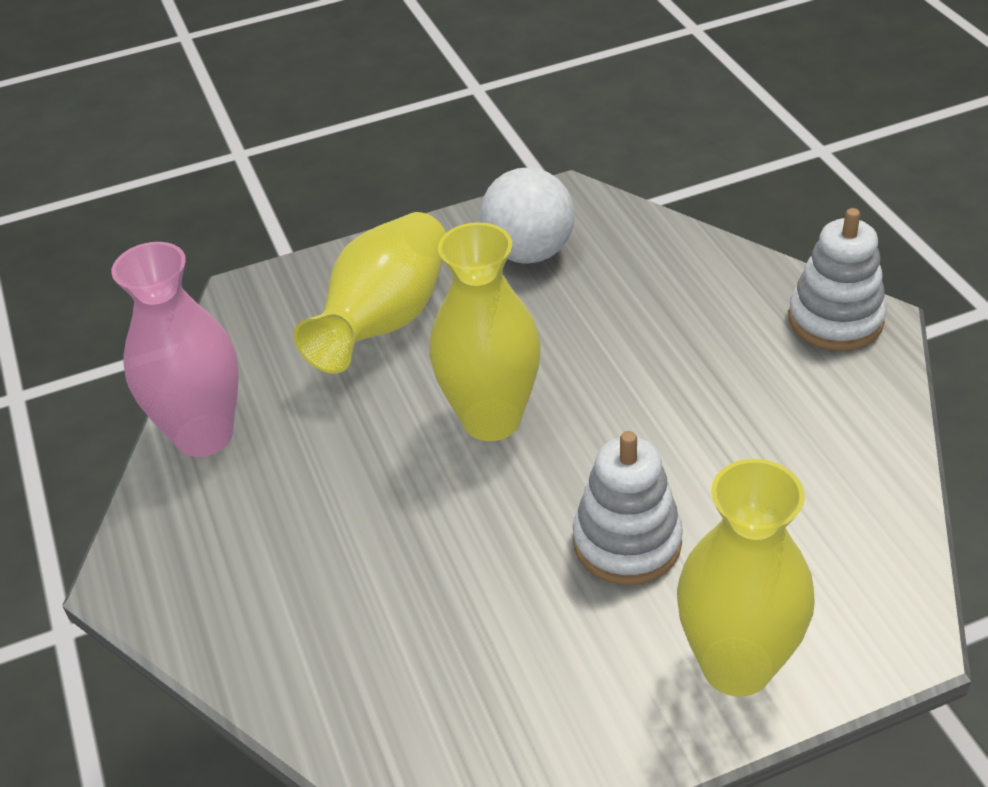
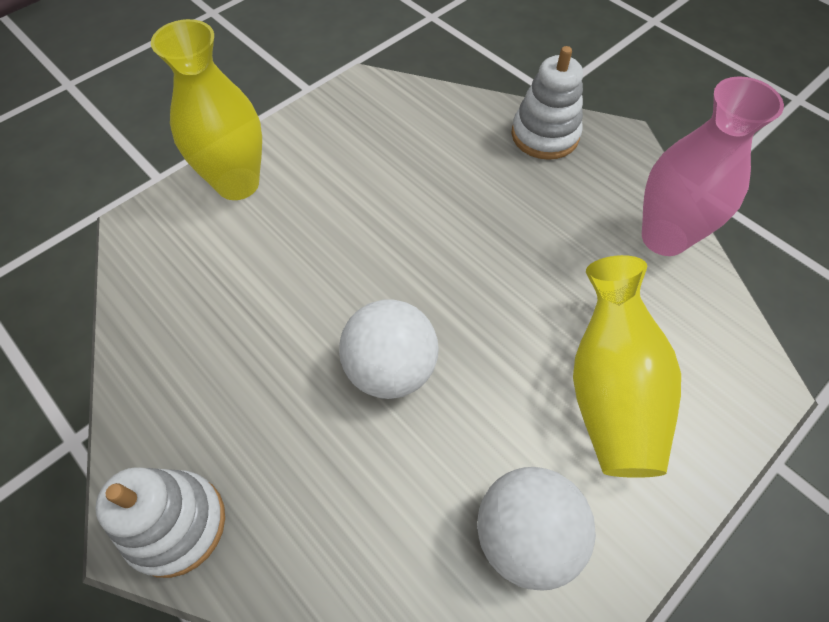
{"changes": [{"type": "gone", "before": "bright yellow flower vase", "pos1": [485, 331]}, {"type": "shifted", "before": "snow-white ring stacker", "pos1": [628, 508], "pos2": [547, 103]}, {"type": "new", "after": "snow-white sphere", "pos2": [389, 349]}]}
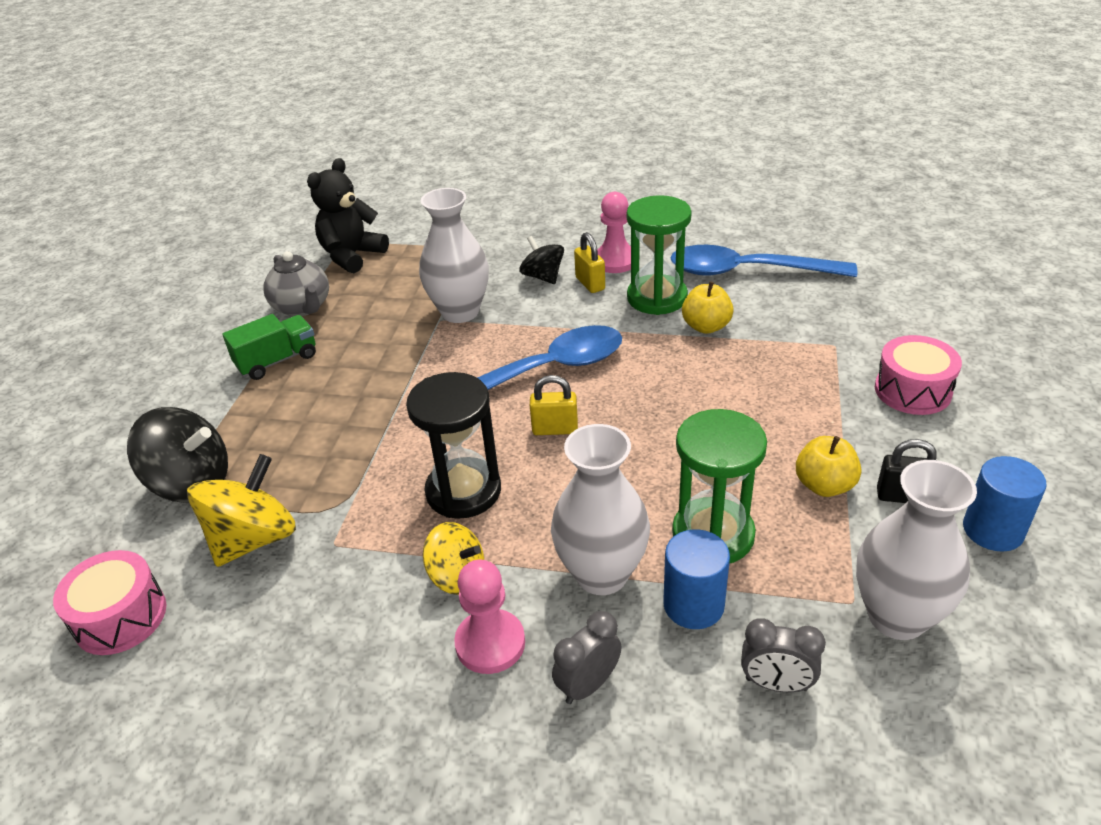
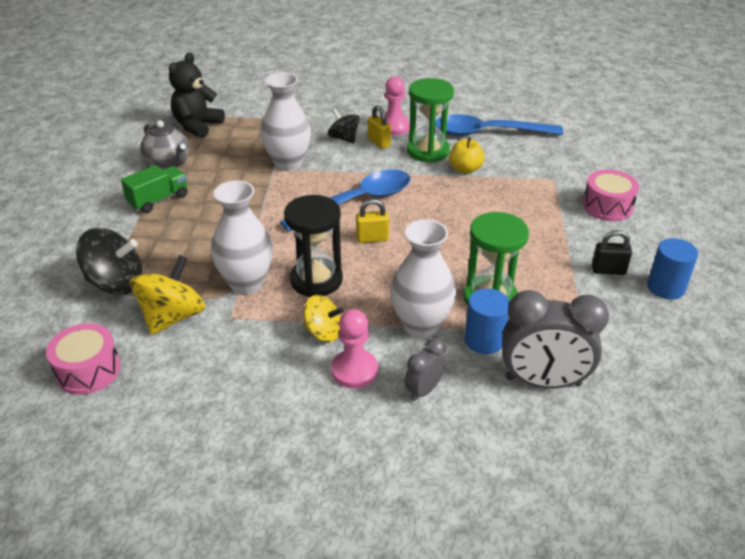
{"changes": [{"type": "gone", "before": "bright yellow apple", "pos1": [828, 466]}, {"type": "shifted", "before": "snow-white flower vase", "pos1": [916, 550], "pos2": [242, 237]}, {"type": "scaled", "before": "ash-grey bedside clock", "pos1": [783, 655], "pos2": [555, 339], "scale": 1.93}]}
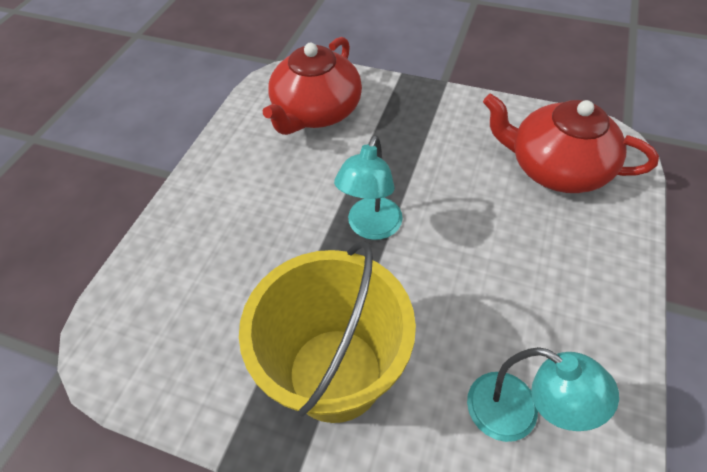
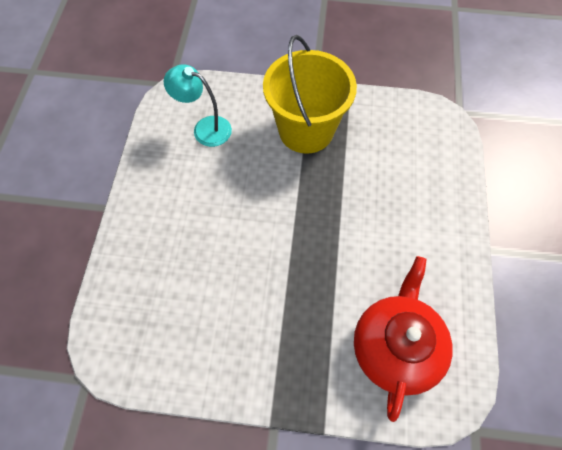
{"changes": [{"type": "gone", "before": "scarlet teapot", "pos1": [571, 143]}, {"type": "gone", "before": "teal desk lamp", "pos1": [368, 187]}]}
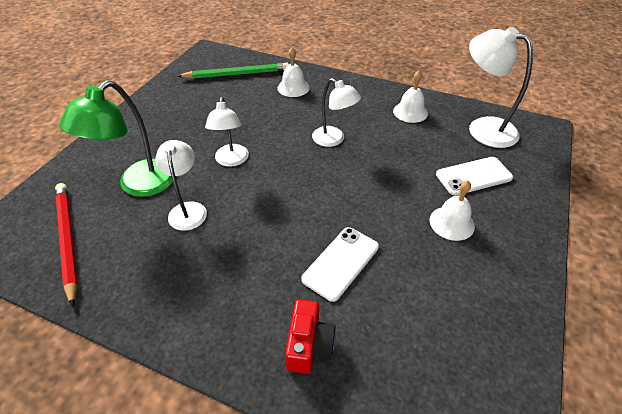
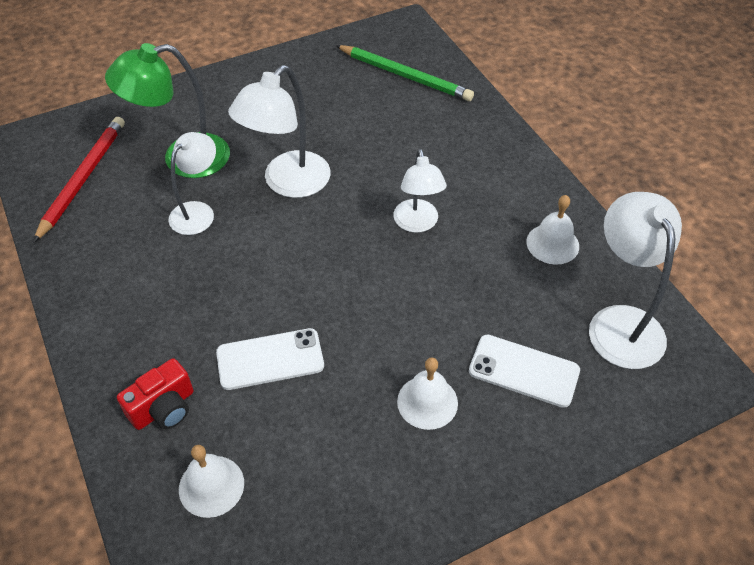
{"changes": [{"type": "shifted", "before": "snow-white bell", "pos1": [293, 72], "pos2": [211, 481]}, {"type": "scaled", "before": "snow-white desk lamp", "pos1": [227, 132], "pos2": [279, 131], "scale": 1.52}]}
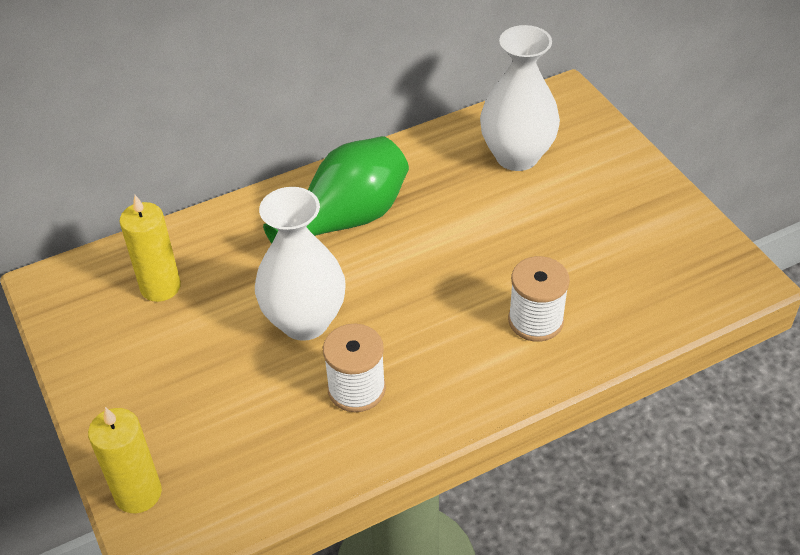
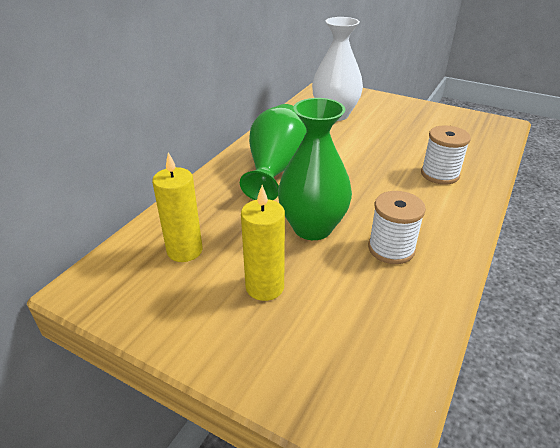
{"changes": [{"type": "repainted", "before": "snow-white flower vase", "after": "green flower vase", "pos1": [300, 264], "pos2": [315, 169]}, {"type": "shifted", "before": "bright yellow pillar candle", "pos1": [125, 460], "pos2": [263, 243]}]}
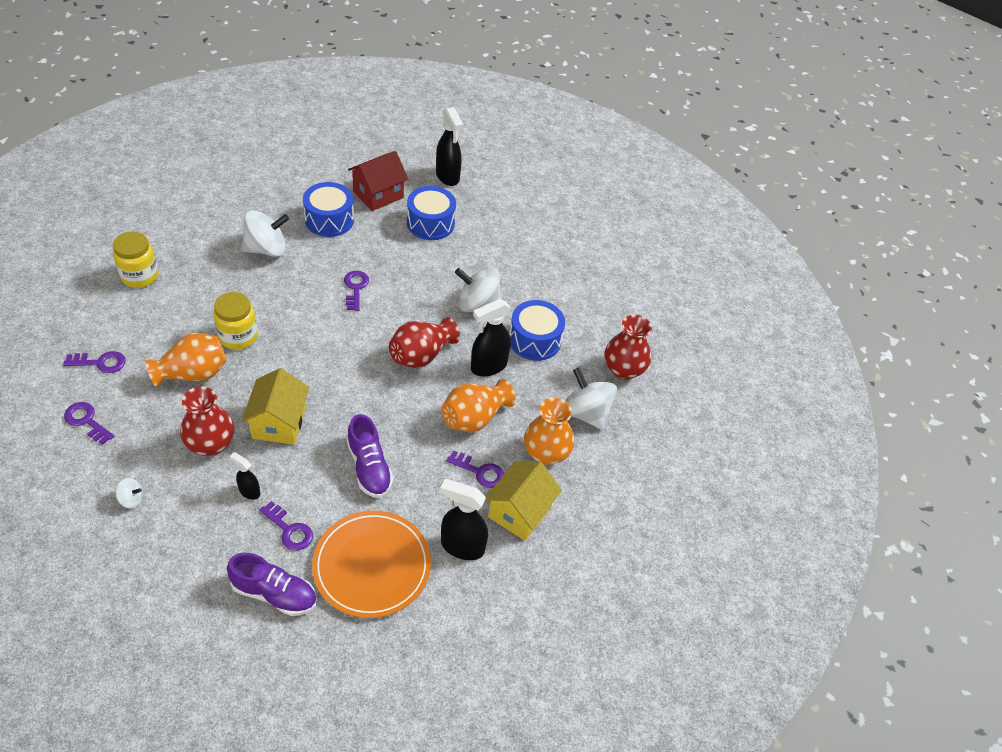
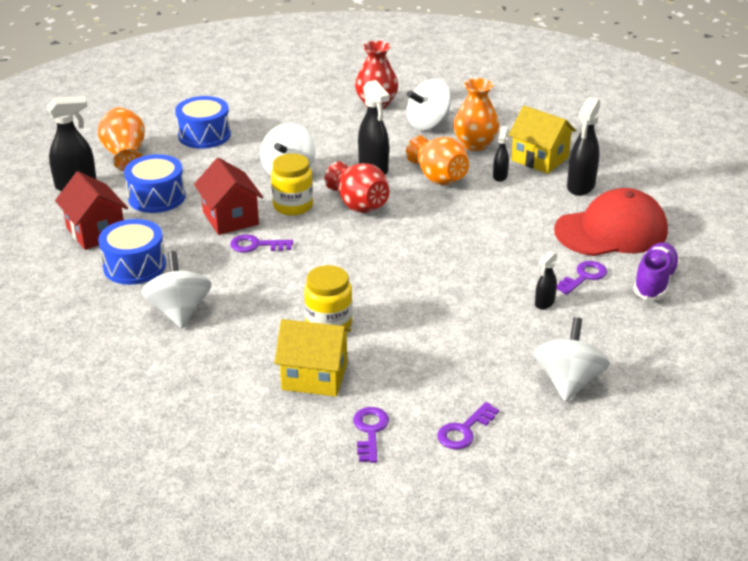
{"changes": [{"type": "shifted", "before": "bright yellow jar", "pos1": [136, 259], "pos2": [292, 184]}, {"type": "shifted", "before": "cobalt toy drum", "pos1": [537, 330], "pos2": [203, 122]}, {"type": "shifted", "before": "orange-coloured flower vase", "pos1": [186, 360], "pos2": [121, 139]}, {"type": "shifted", "before": "bright yellow toy house", "pos1": [276, 406], "pos2": [312, 358]}, {"type": "gone", "before": "scarlet flower vase", "pos1": [207, 421]}, {"type": "gone", "before": "royal purple lace-up shoe", "pos1": [370, 456]}, {"type": "swapped", "before": "royal purple door key", "after": "jet-black spray cleaner", "pos1": [475, 469], "pos2": [501, 154]}, {"type": "scaled", "before": "snow-white spinning top", "pos1": [129, 493], "pos2": [572, 359], "scale": 2.15}, {"type": "swapped", "before": "orange-coloured dinner plate", "after": "scarlet peaked cap", "pos1": [371, 564], "pos2": [611, 222]}, {"type": "new", "after": "scarlet toy house", "pos2": [228, 196]}]}
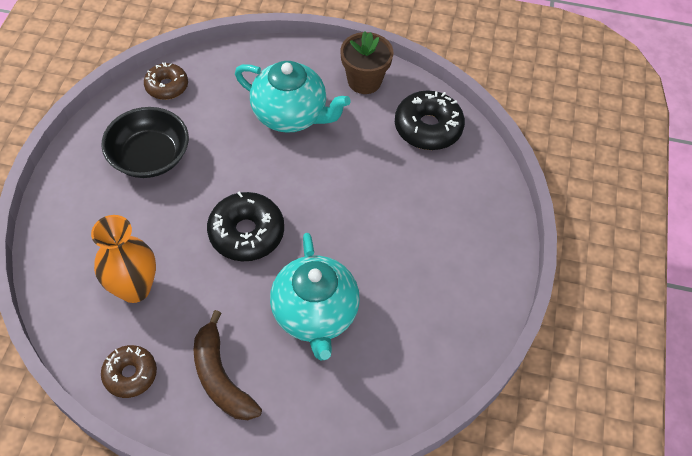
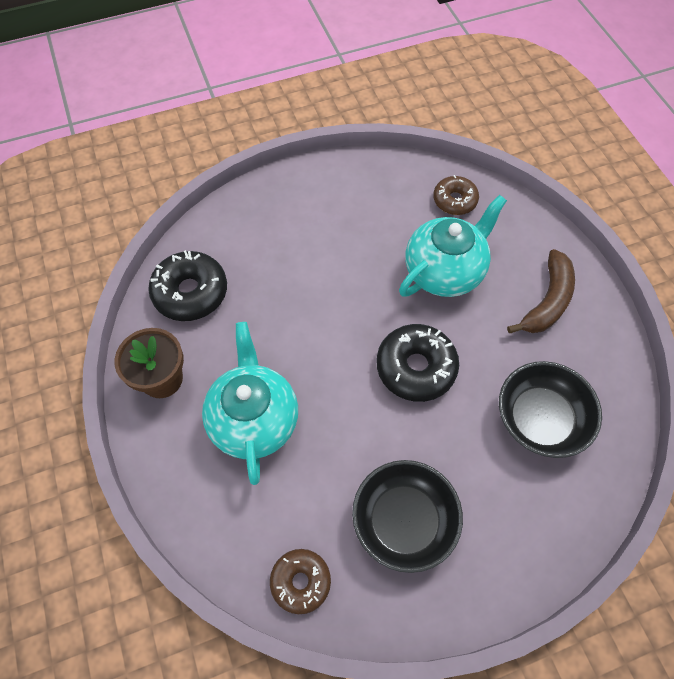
{"changes": [{"type": "swapped", "before": "orange-coloured flower vase", "after": "jet-black bowl", "pos1": [123, 259], "pos2": [550, 409]}, {"type": "shifted", "before": "russet doughnut", "pos1": [129, 371], "pos2": [456, 195]}]}
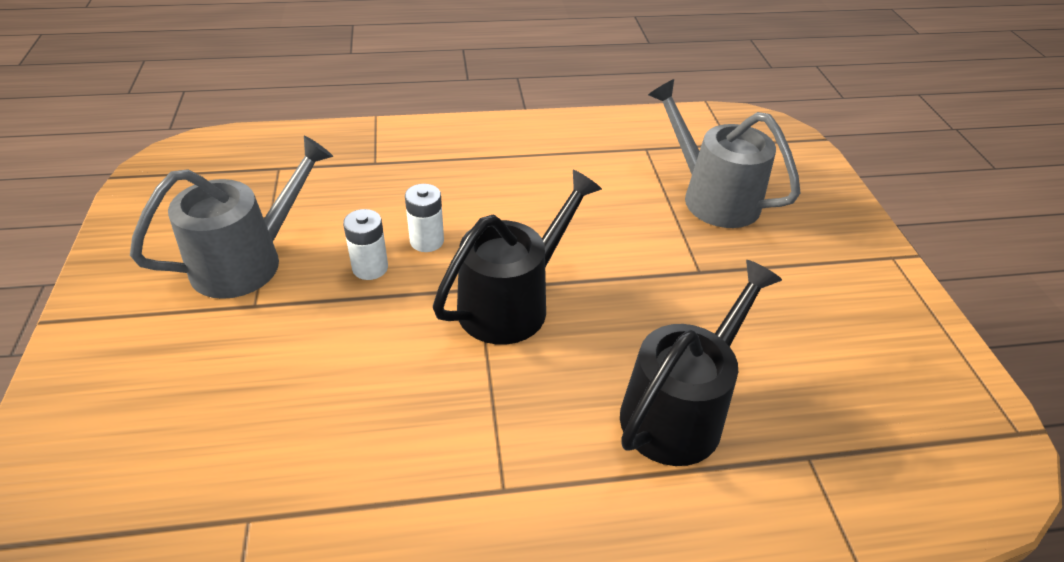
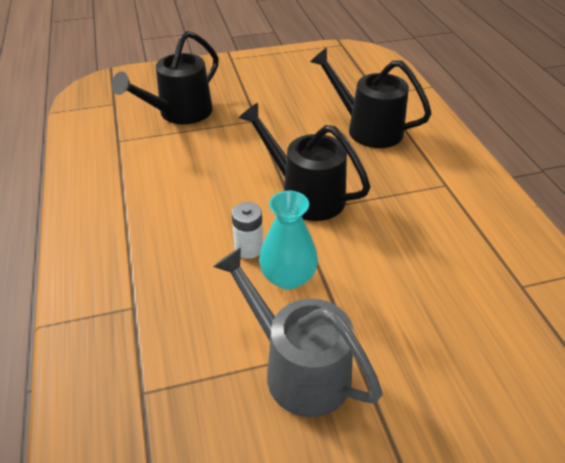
{"changes": [{"type": "repainted", "before": "ash-grey watering can", "after": "jet-black watering can", "pos1": [724, 153], "pos2": [165, 77]}, {"type": "swapped", "before": "snow-white AA battery", "after": "teal flower vase", "pos1": [365, 244], "pos2": [288, 240]}]}
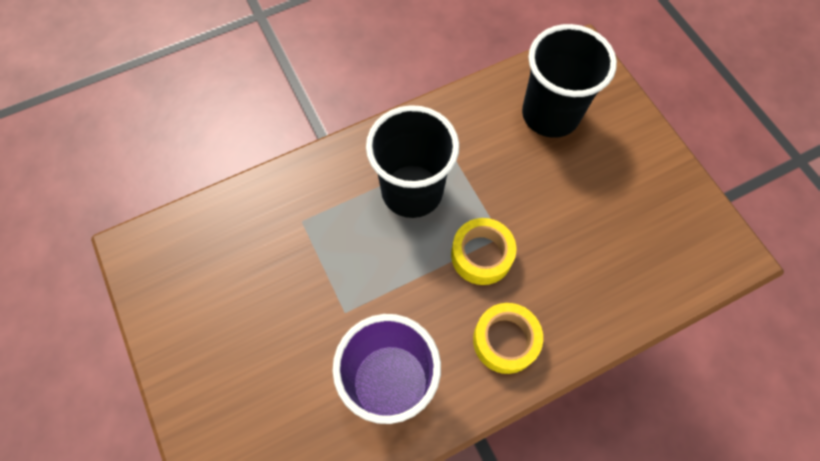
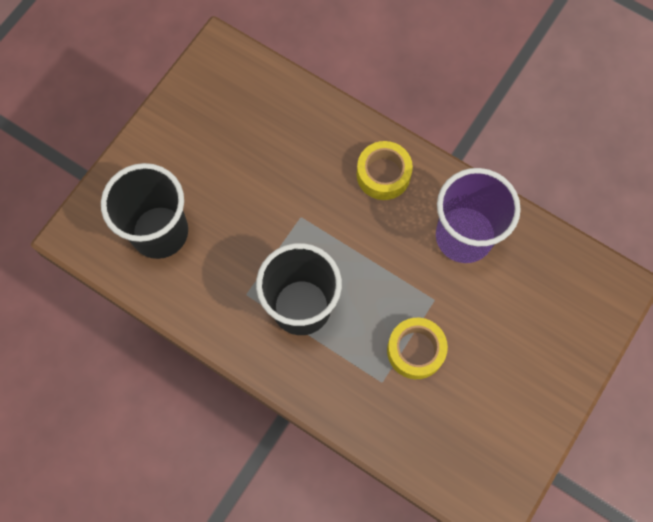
{"changes": [{"type": "shifted", "before": "bright yellow tape", "pos1": [483, 251], "pos2": [417, 348]}]}
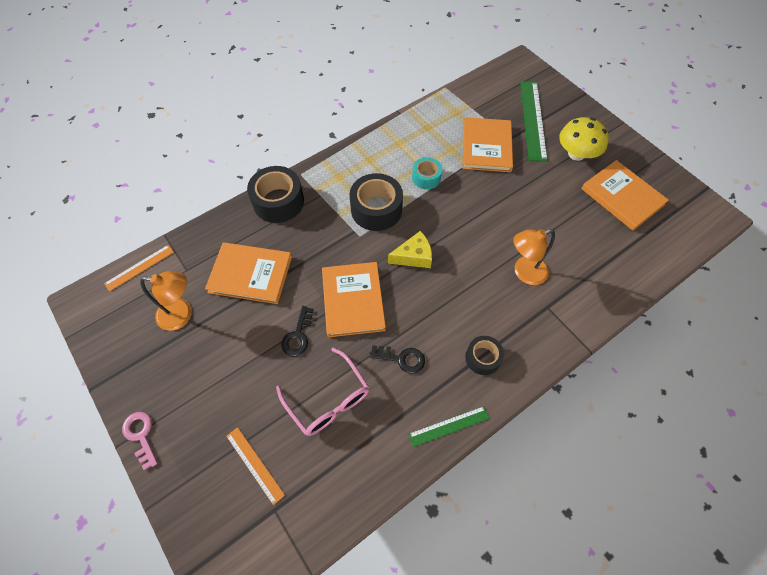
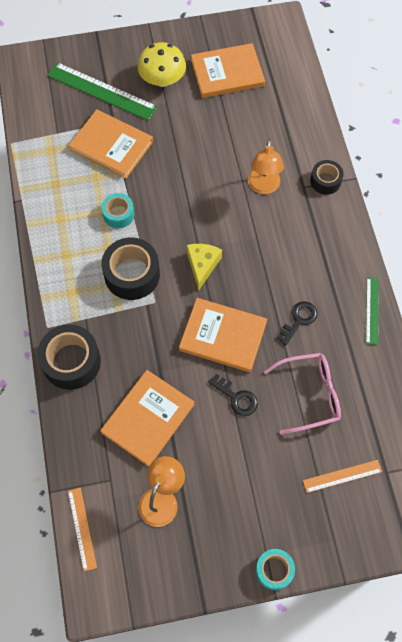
{"changes": [{"type": "shifted", "before": "jet-black tape", "pos1": [484, 355], "pos2": [327, 177]}, {"type": "swapped", "before": "rose-pink door key", "after": "teal tape", "pos1": [140, 441], "pos2": [275, 569]}]}
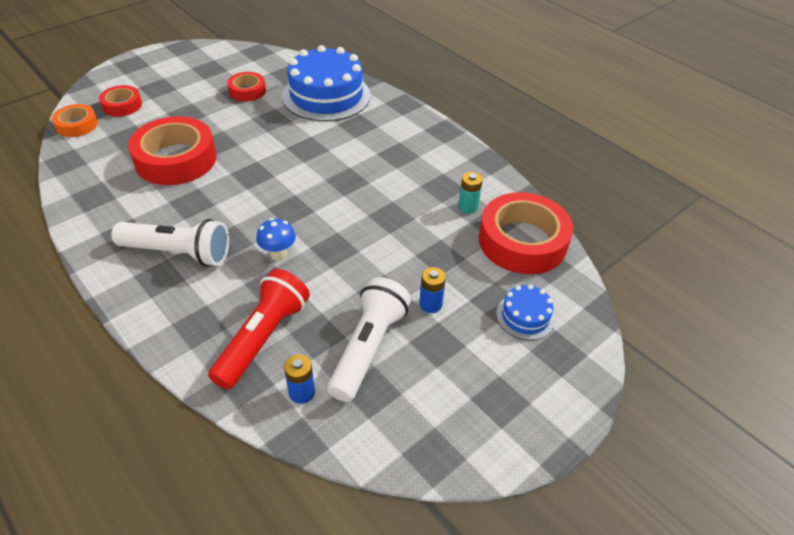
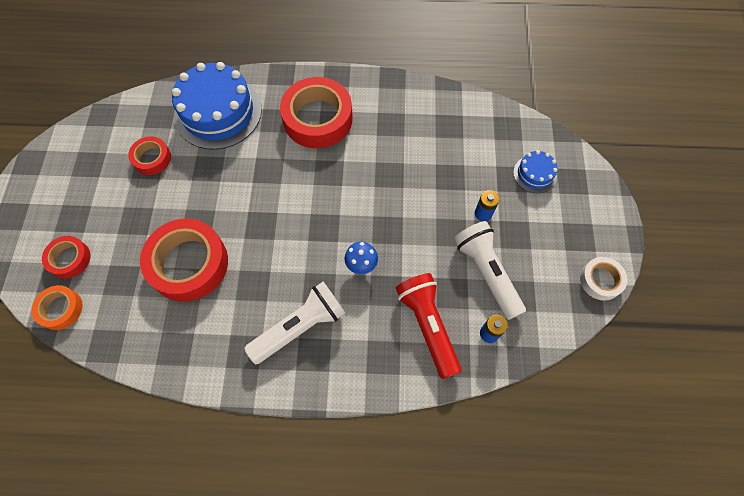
{"changes": [{"type": "gone", "before": "teal AA battery", "pos1": [470, 193]}, {"type": "shifted", "before": "scarlet tape", "pos1": [526, 233], "pos2": [316, 112]}, {"type": "new", "after": "snow-white tape", "pos2": [604, 279]}]}
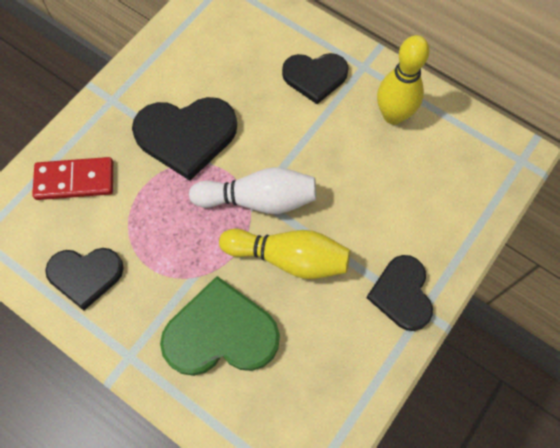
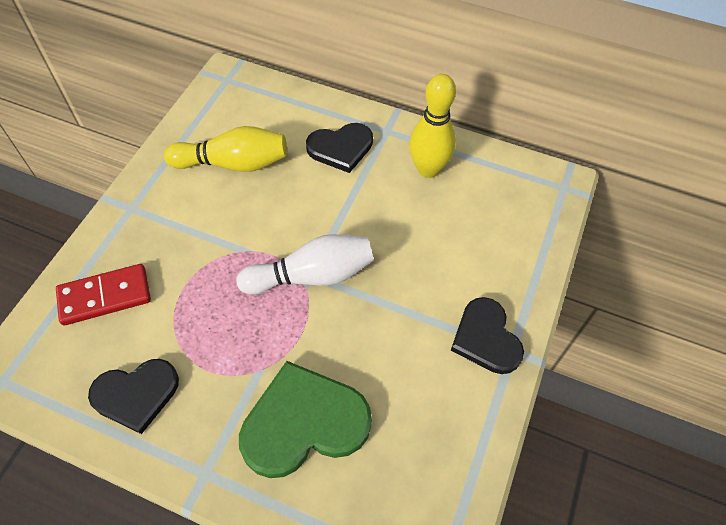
{"changes": [{"type": "gone", "before": "jet-black heart", "pos1": [184, 139]}, {"type": "shifted", "before": "bright yellow skittle", "pos1": [284, 254], "pos2": [225, 149]}]}
